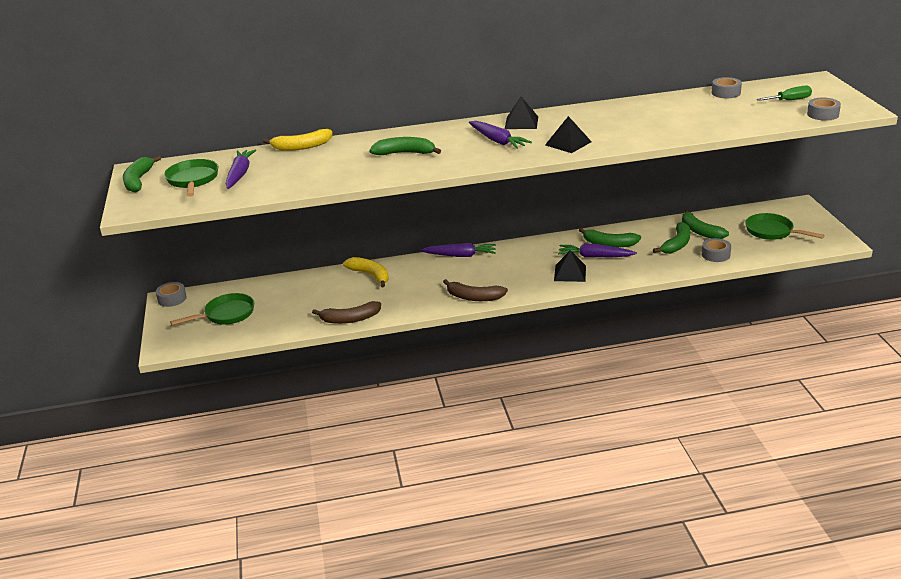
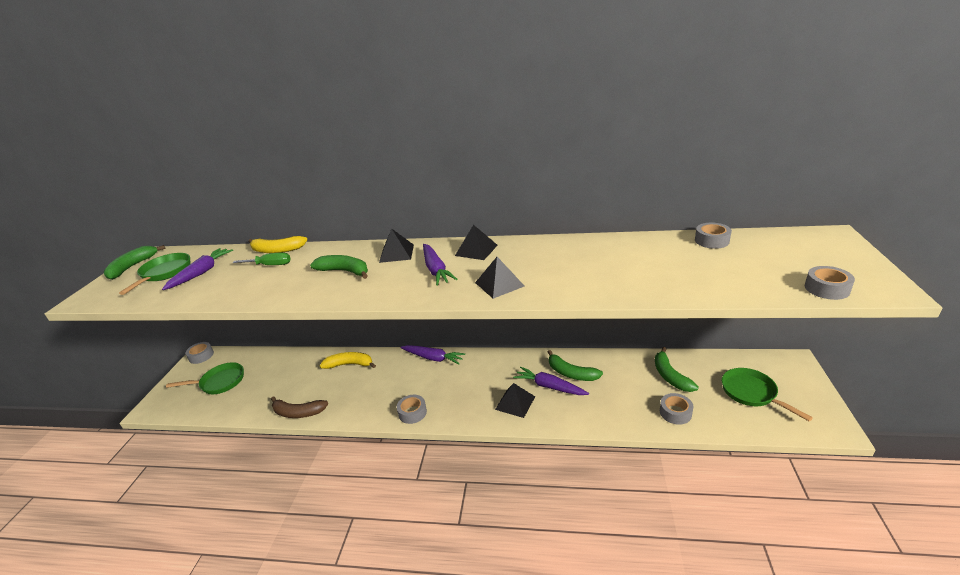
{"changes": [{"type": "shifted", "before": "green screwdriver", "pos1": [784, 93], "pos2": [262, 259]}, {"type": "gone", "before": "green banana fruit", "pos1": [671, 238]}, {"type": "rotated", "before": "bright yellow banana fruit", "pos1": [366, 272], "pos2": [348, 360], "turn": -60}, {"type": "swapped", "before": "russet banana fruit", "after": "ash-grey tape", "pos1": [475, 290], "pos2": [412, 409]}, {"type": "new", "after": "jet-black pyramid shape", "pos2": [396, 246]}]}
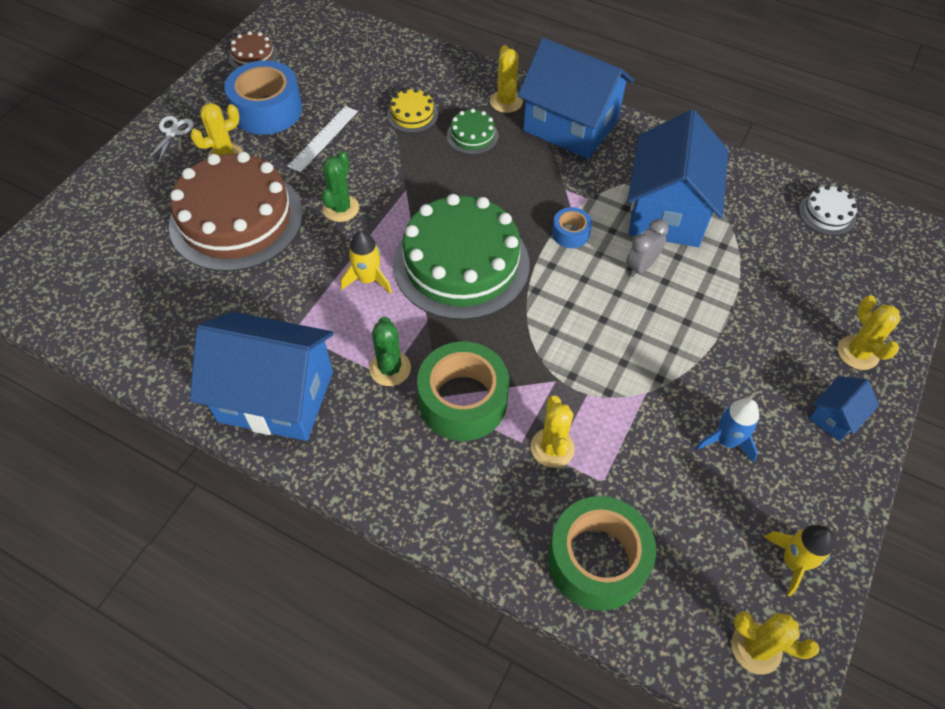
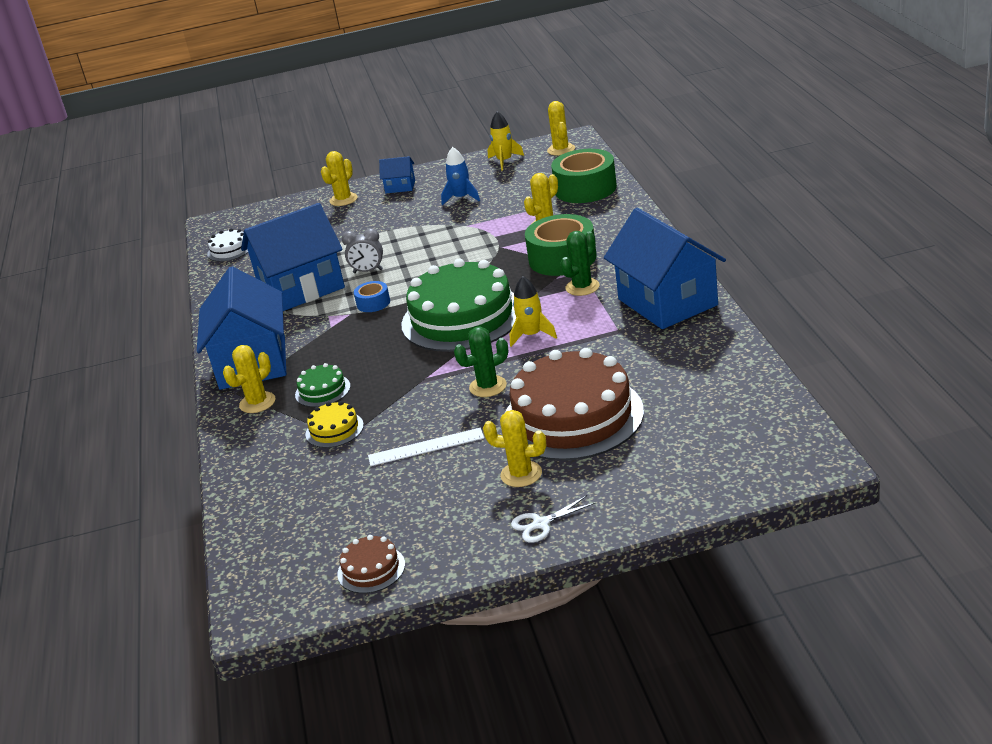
{"changes": [{"type": "gone", "before": "cobalt tape", "pos1": [263, 97]}]}
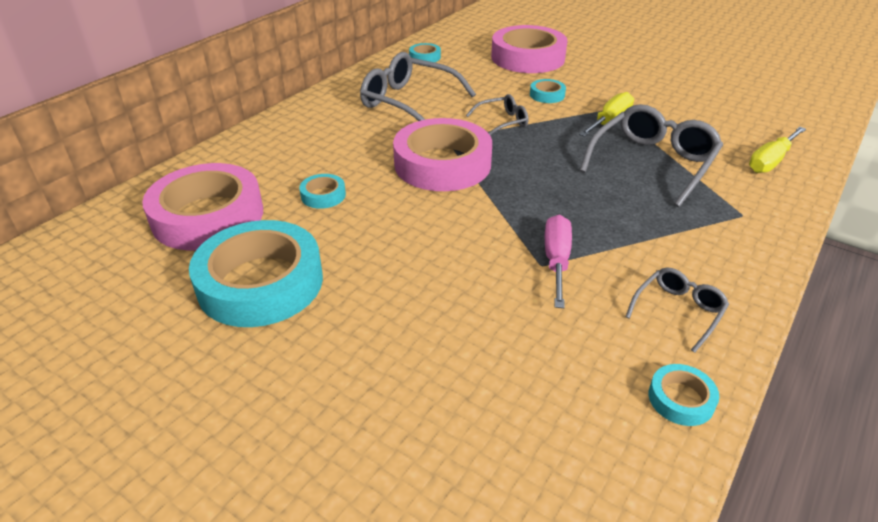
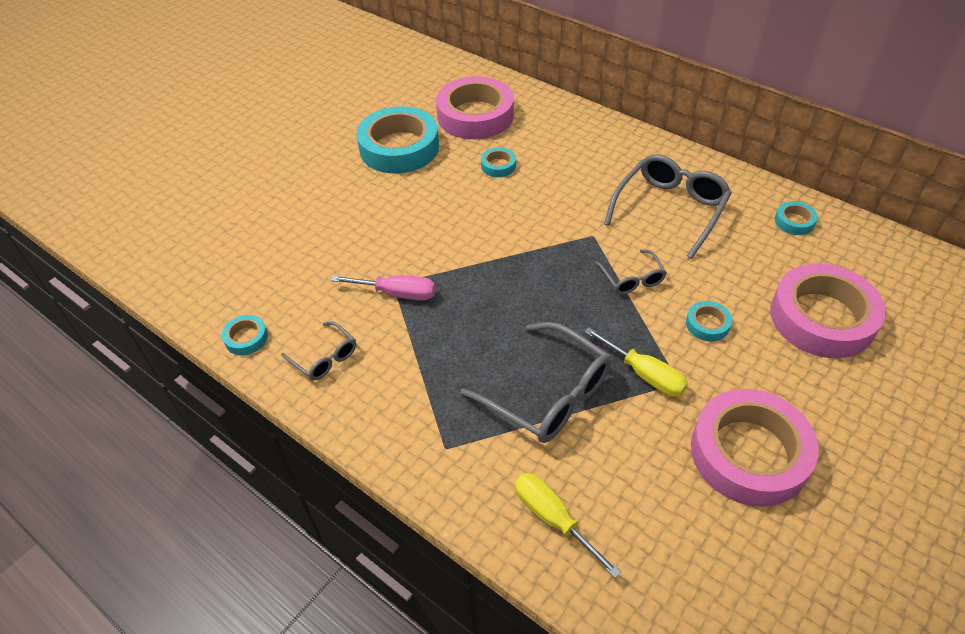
{"changes": [{"type": "shifted", "before": "rose-pink tape", "pos1": [442, 154], "pos2": [755, 448]}]}
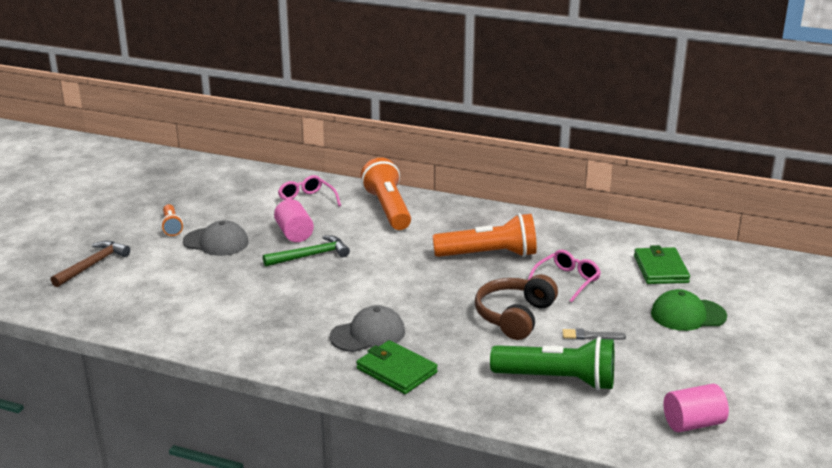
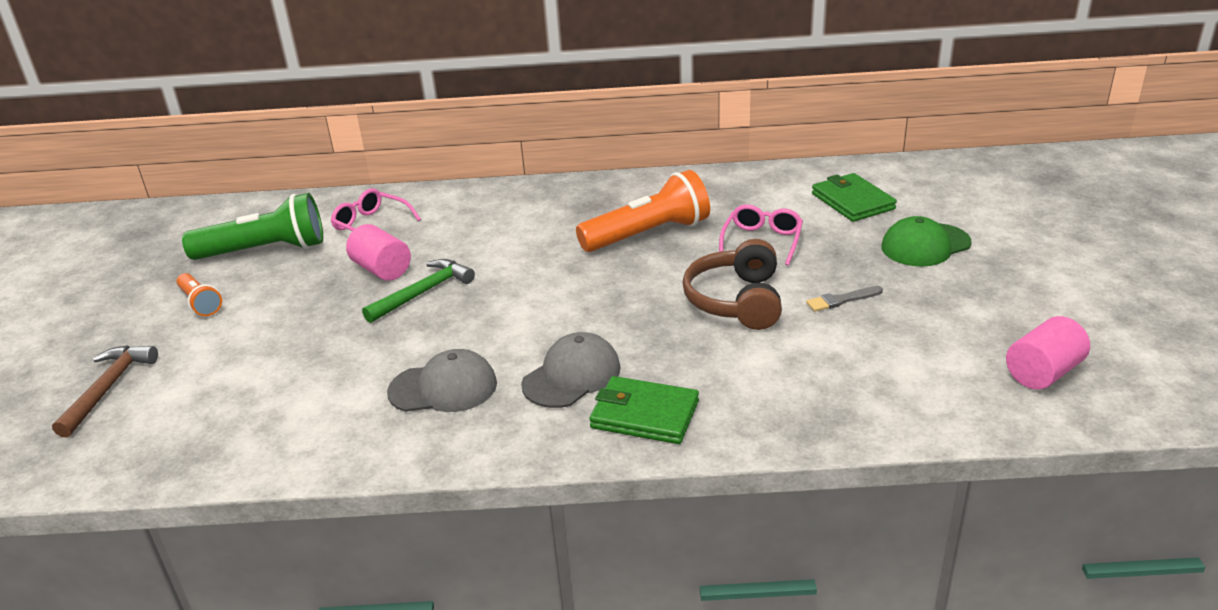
{"changes": [{"type": "gone", "before": "orange-coloured pocket torch", "pos1": [386, 194]}, {"type": "shifted", "before": "ash-grey peaked cap", "pos1": [216, 238], "pos2": [442, 380]}, {"type": "shifted", "before": "green pocket torch", "pos1": [552, 364], "pos2": [252, 226]}]}
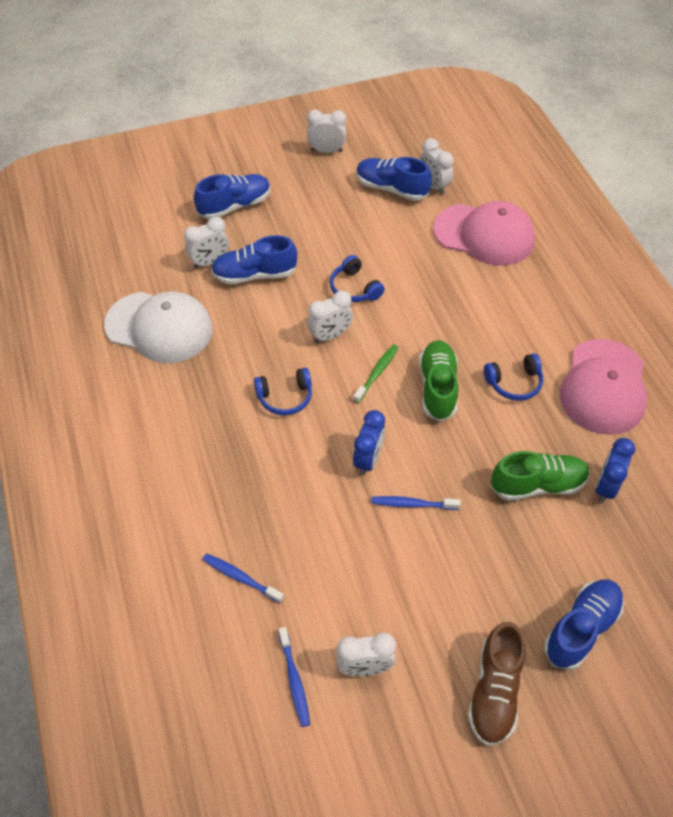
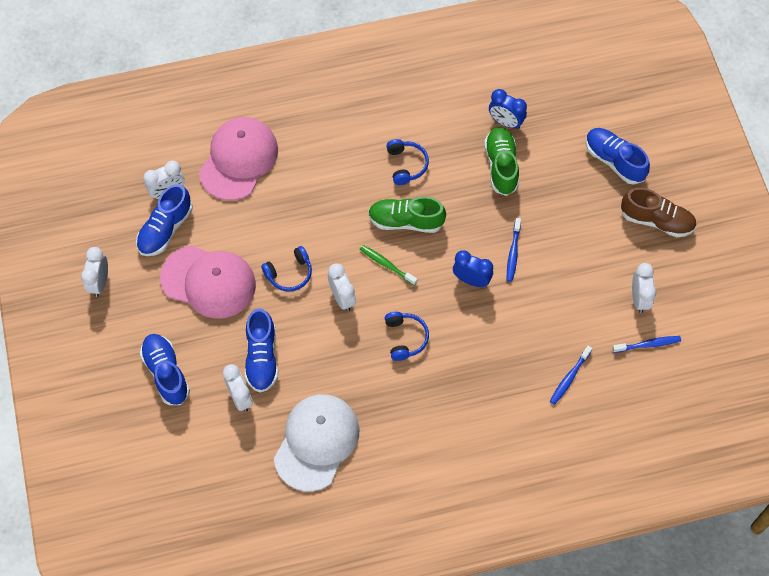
{"changes": [{"type": "shifted", "before": "rose-pink peaked cap", "pos1": [603, 387], "pos2": [208, 282]}]}
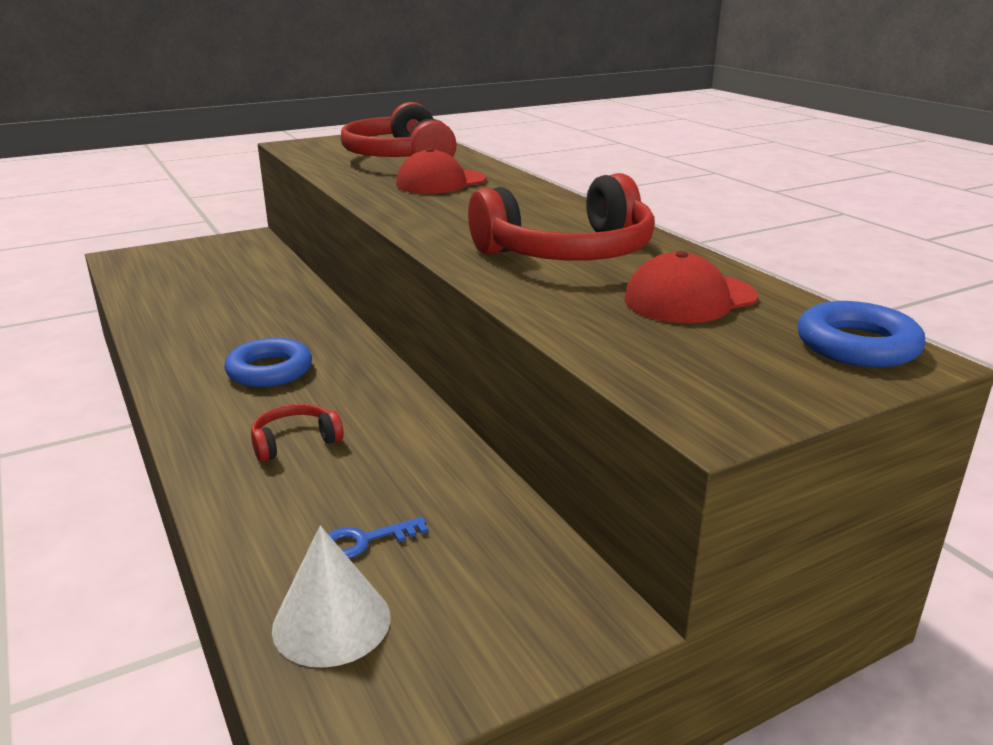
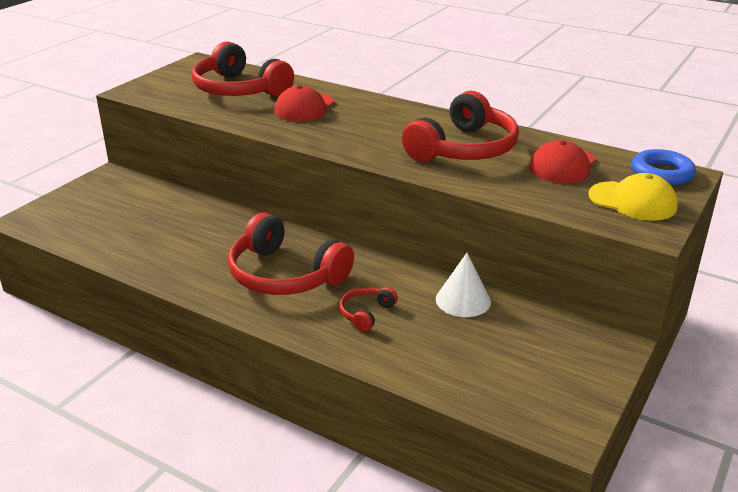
{"changes": [{"type": "swapped", "before": "cobalt ring", "after": "scarlet over-ear headphones", "pos1": [268, 362], "pos2": [291, 253]}, {"type": "gone", "before": "cobalt door key", "pos1": [378, 538]}, {"type": "shifted", "before": "snow-white cone", "pos1": [331, 596], "pos2": [463, 285]}, {"type": "new", "after": "bright yellow peaked cap", "pos2": [633, 197]}]}
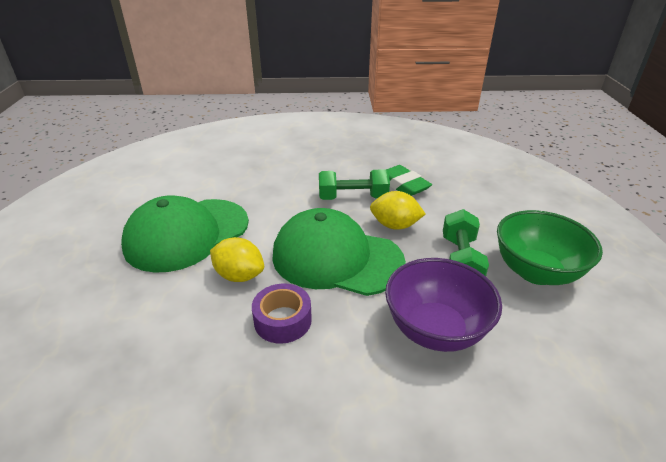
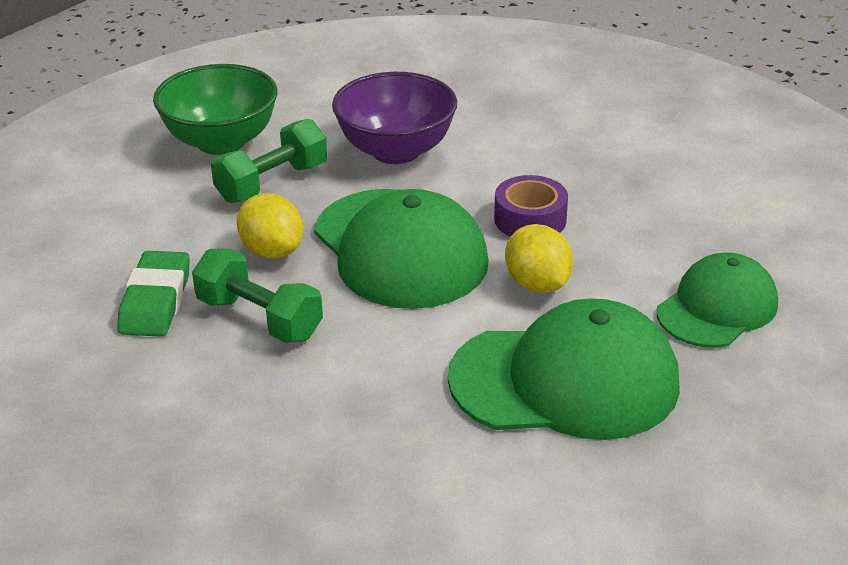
{"changes": [{"type": "new", "after": "green peaked cap", "pos2": [717, 300]}]}
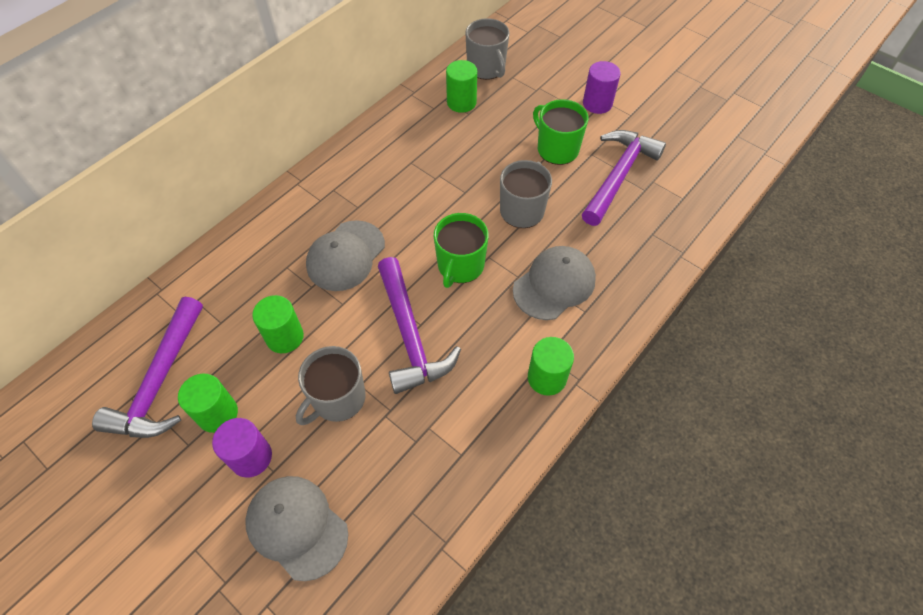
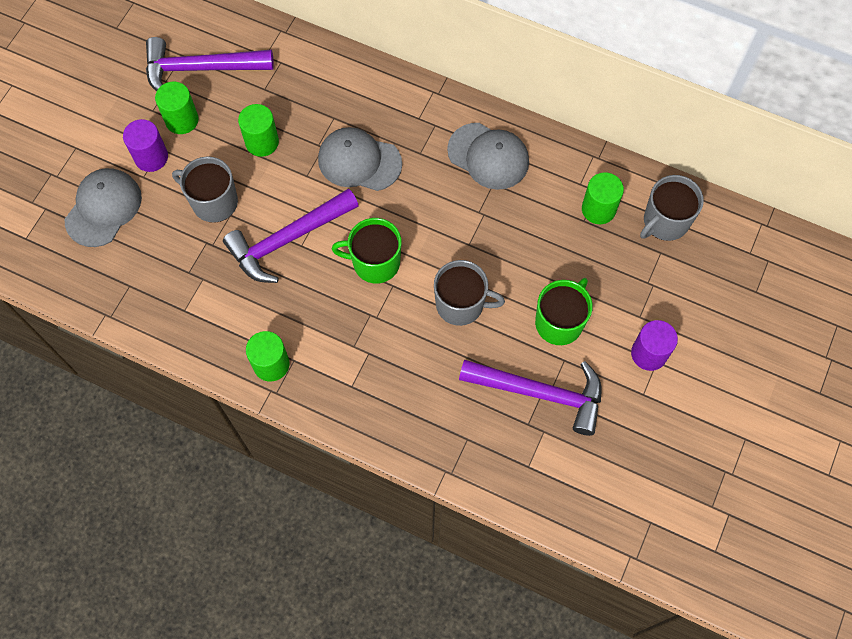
{"changes": [{"type": "shifted", "before": "ash-grey peaked cap", "pos1": [554, 283], "pos2": [488, 156]}]}
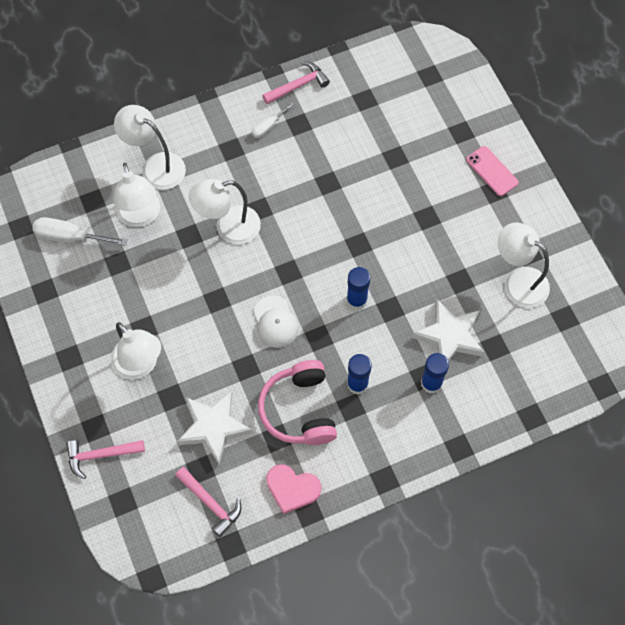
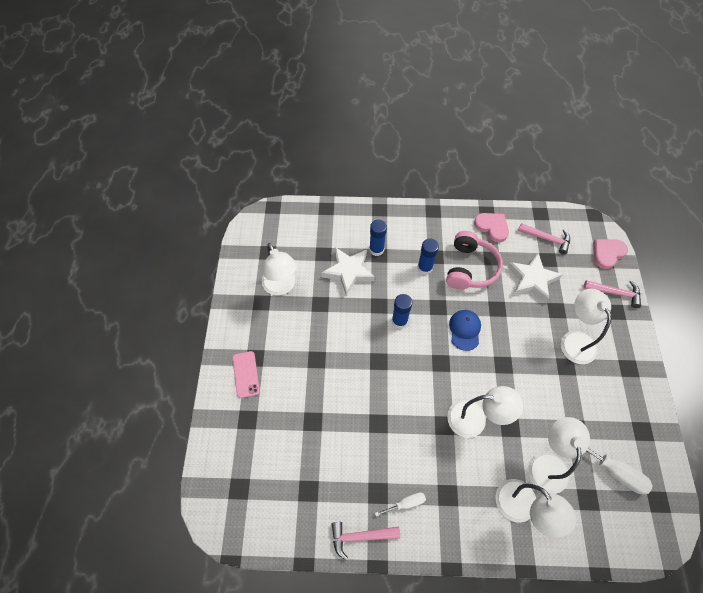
{"changes": [{"type": "repainted", "before": "snow-white peaked cap", "after": "cobalt peaked cap", "pos1": [276, 322], "pos2": [465, 330]}, {"type": "rotated", "before": "rose-pink carpenter's hammer", "pos1": [208, 502], "pos2": [544, 239], "turn": 135}, {"type": "new", "after": "rose-pink heart", "pos2": [610, 254]}]}
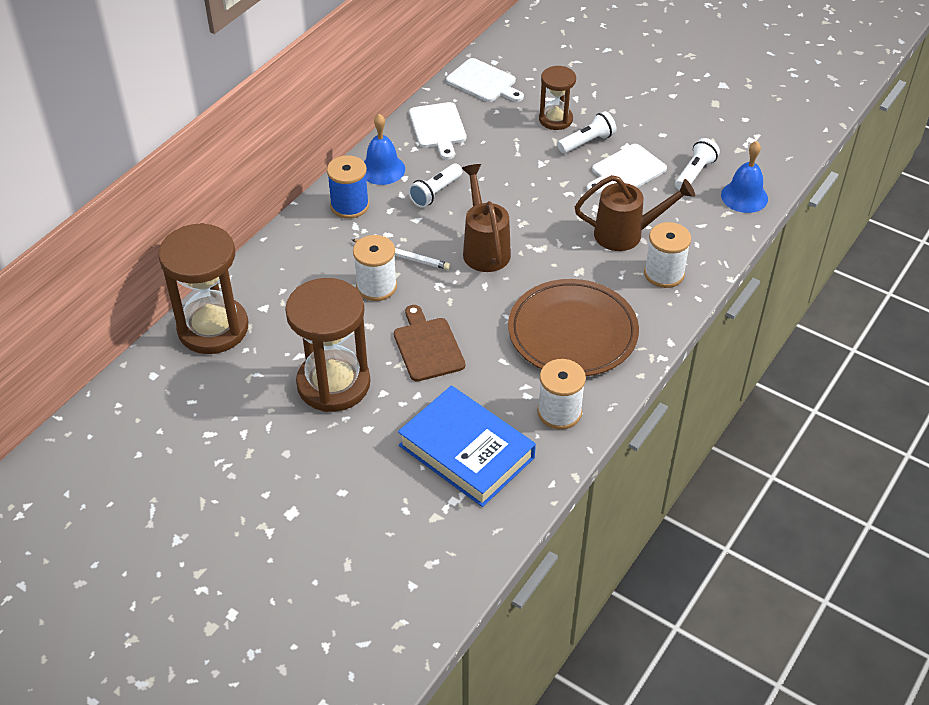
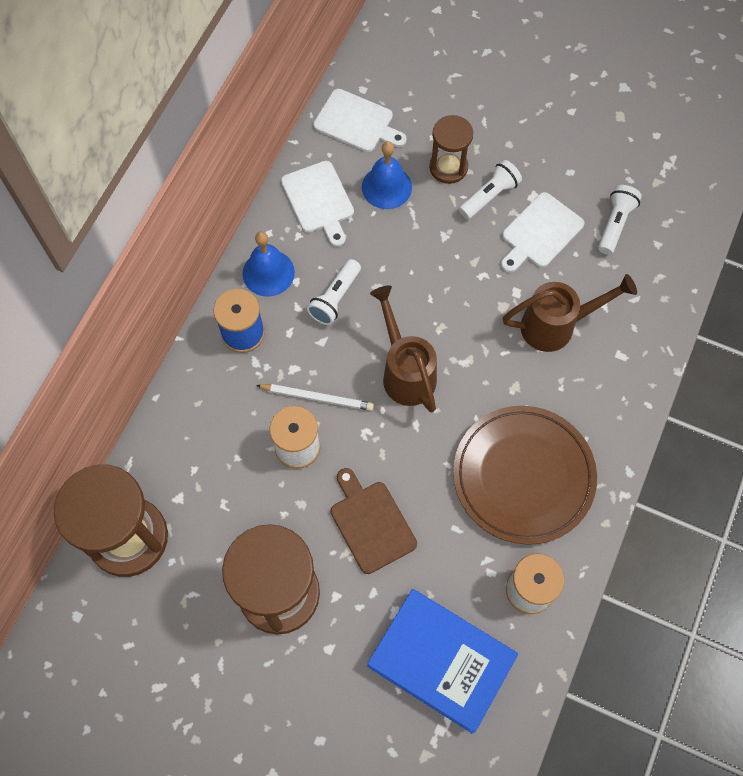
{"changes": [{"type": "shifted", "before": "cobalt bell", "pos1": [744, 177], "pos2": [387, 175]}, {"type": "gone", "before": "snow-white reel of thread", "pos1": [667, 255]}]}
